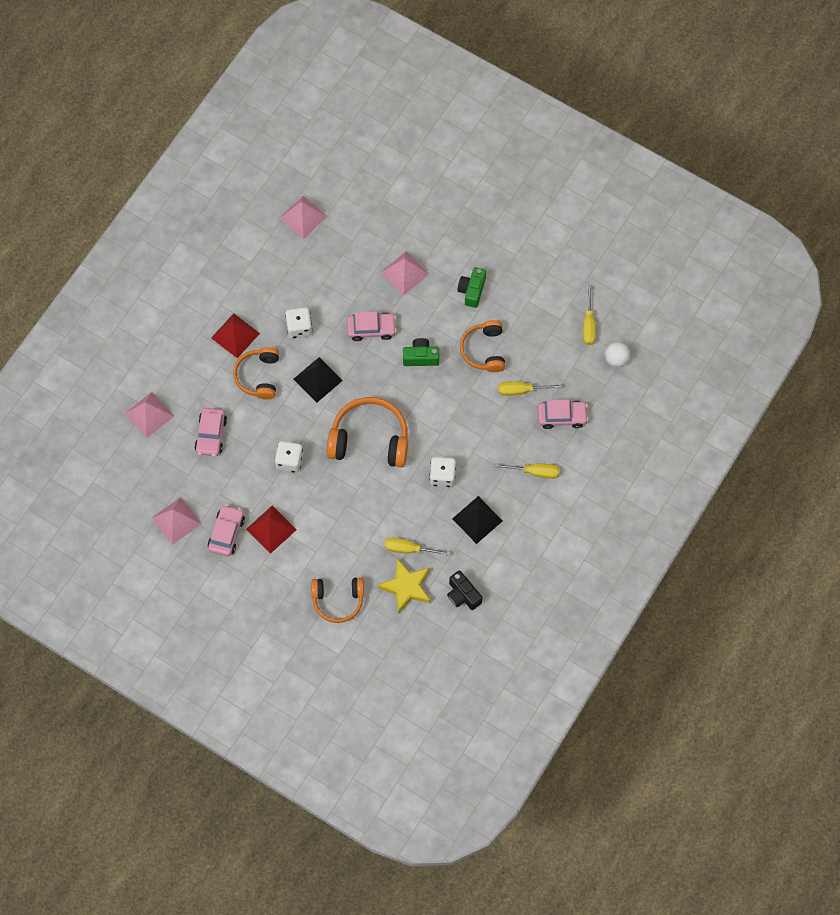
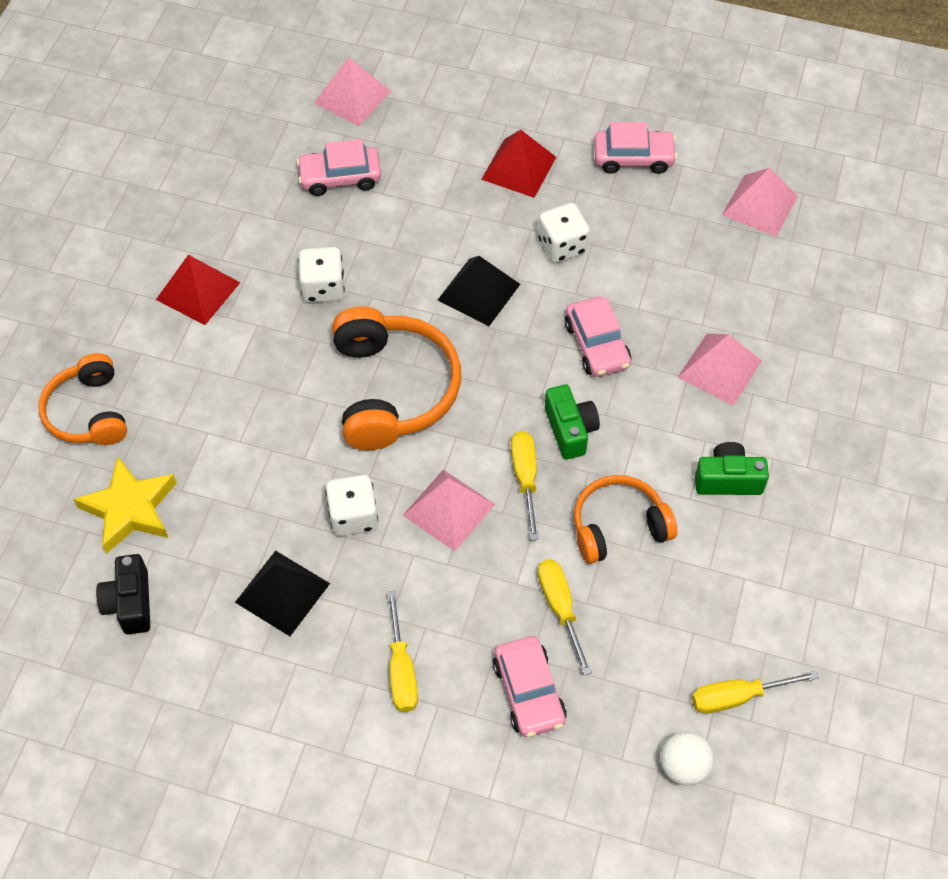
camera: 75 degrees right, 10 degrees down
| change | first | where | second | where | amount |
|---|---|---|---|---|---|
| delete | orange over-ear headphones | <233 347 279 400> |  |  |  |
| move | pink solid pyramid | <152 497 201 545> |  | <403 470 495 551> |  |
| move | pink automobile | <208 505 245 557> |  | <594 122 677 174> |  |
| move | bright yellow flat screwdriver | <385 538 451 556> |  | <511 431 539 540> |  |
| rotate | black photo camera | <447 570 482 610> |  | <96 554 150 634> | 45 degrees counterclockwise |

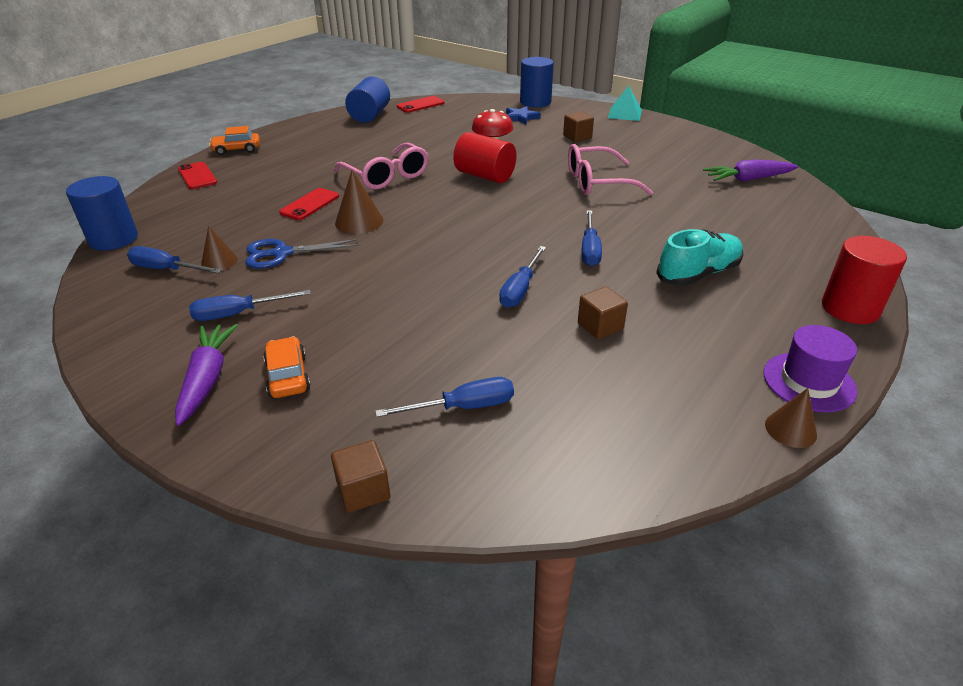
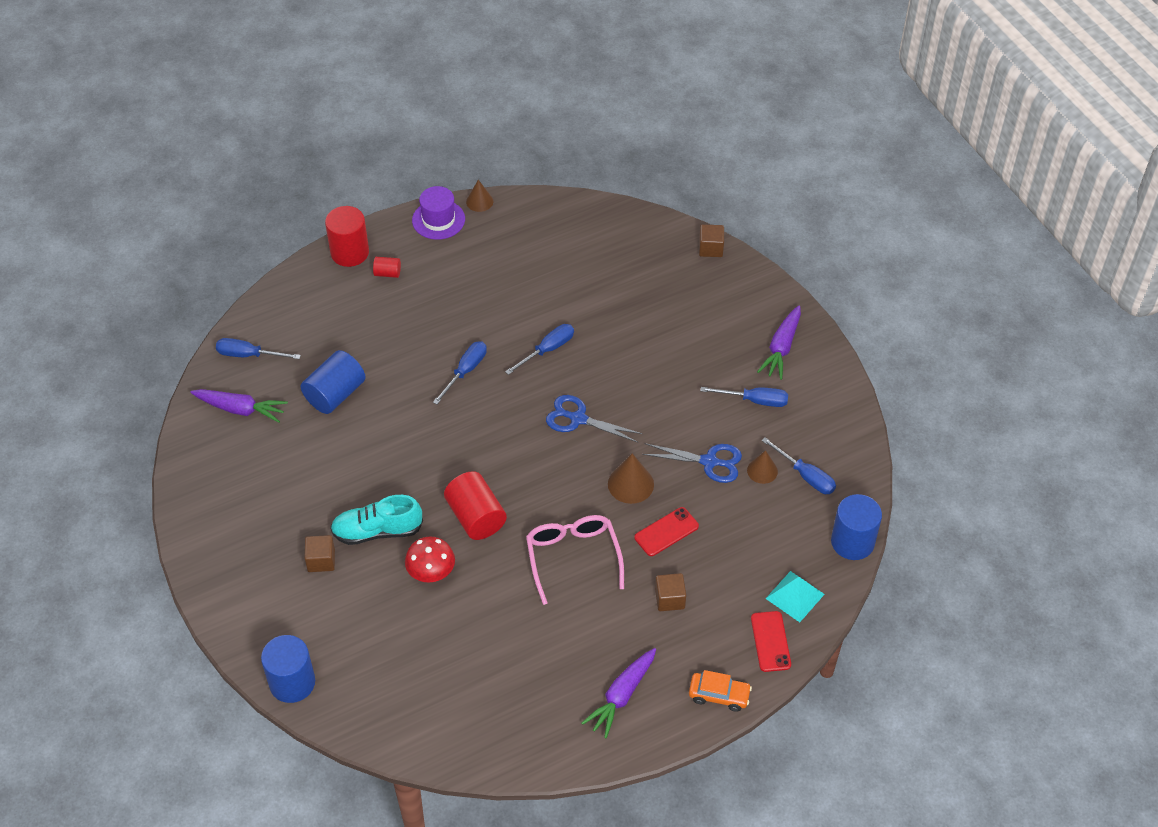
camera: 155 degrees left, 15 degrees up
| change | first | where | second | where | amount |
|---|---|---|---|---|---|
| delete | orange automobile | <263 336 311 398> |  |  |  |
| delete | red smartphone | <397 96 444 113> |  |  |  |
| delete | royal blue five-pointed star | <506 106 541 124> |  |  |  |
| delete | pink eyeglasses | <568 144 653 195> |  |  |  |
| insert |  |  | red solid cylinder | <373 257 401 278> |  |
| insert |  |  | royal blue scissors | <546 395 643 442> |  |
| insert |  |  | violet carrot | <582 648 656 738> |  |
| move | royal blue solid cylinder | <345 76 390 123> |  | <301 350 365 414> |  |
| move | royal blue flat screwdriver | <375 377 514 417> |  | <216 338 301 359> |  |
| move | dark brown solid cube | <578 286 628 339> |  | <655 573 686 611> |  |
| move | aqua solid pyramid | <608 86 642 121> |  | <765 571 825 622> |  |
| move | aqua shoe | <656 229 743 286> |  | <330 495 423 545> |  |

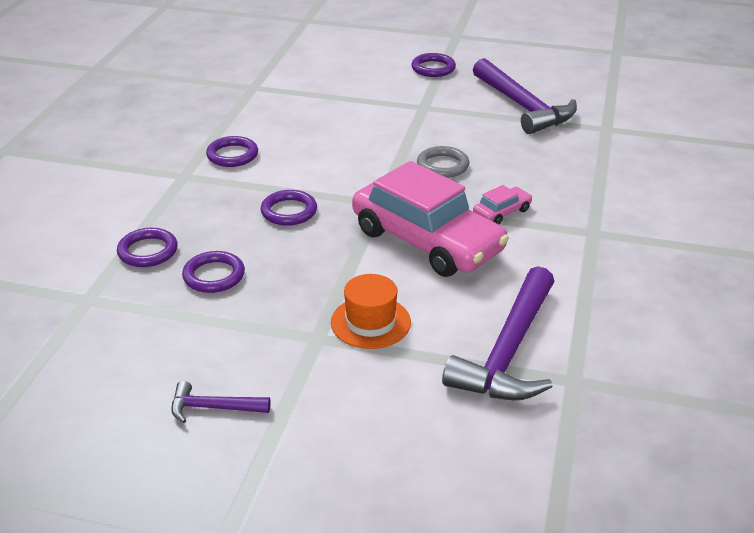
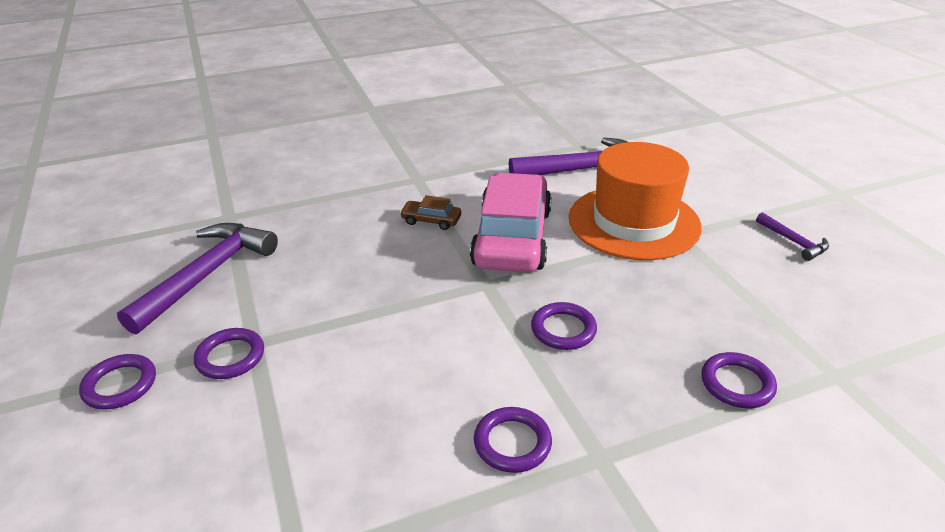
camera: 125 degrees left, 0 degrees up
| change | first | where | second | where | amount |
|---|---|---|---|---|---|
| delete | ash-grey torus | <417 146 470 178> |  |  |  |
| move | violet torus | <182 251 245 293> |  | <194 328 264 379> |  |
| recolor | pink automobile | <473 185 532 224> | dark brown automobile | <400 195 461 230> |  |
| resize | orange hat | <331 274 411 349> |  | <568 142 702 260> | x1.99 |

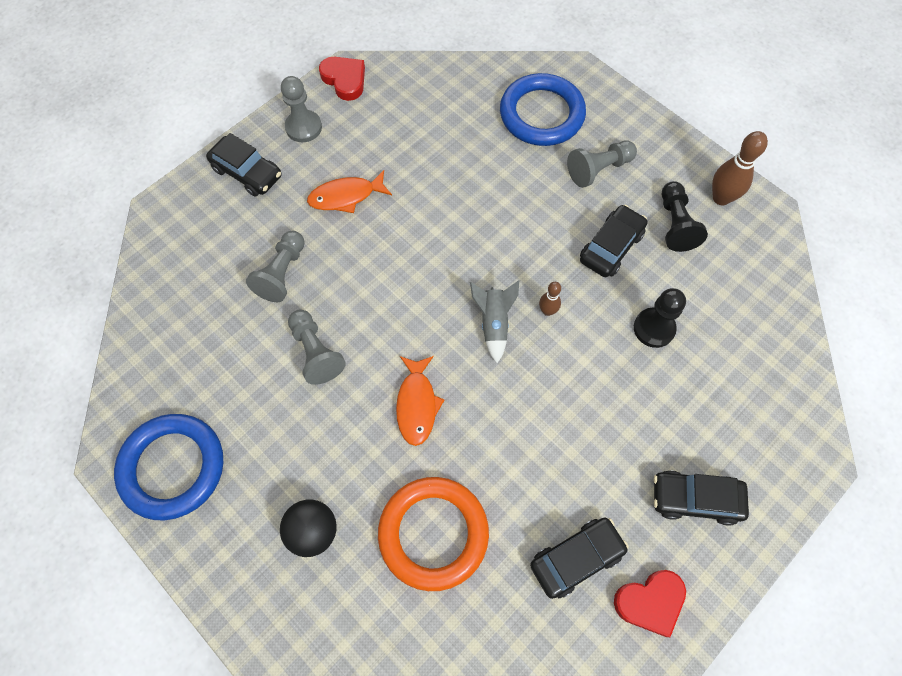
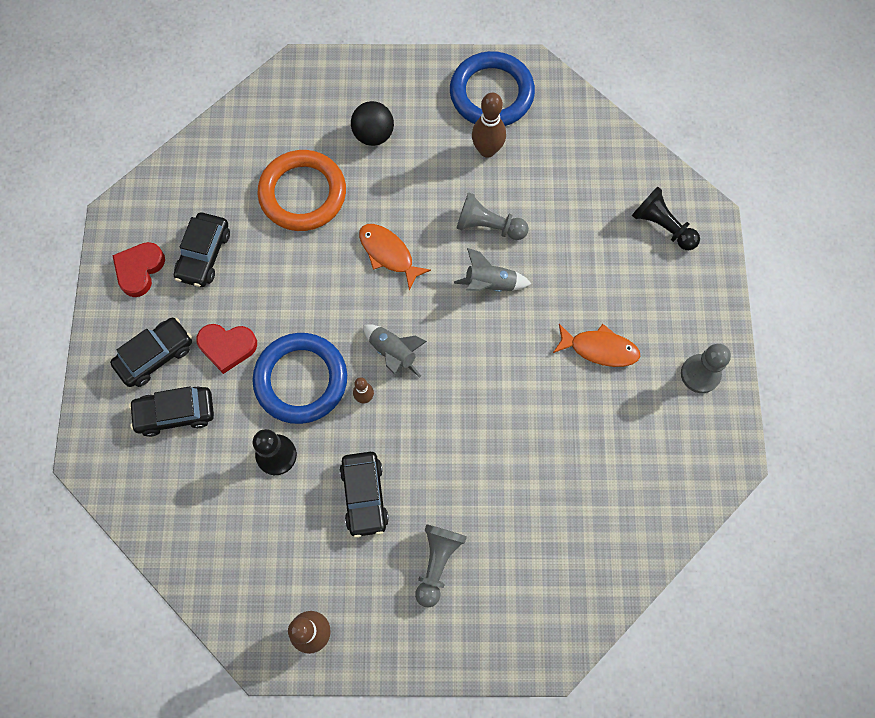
camera: 135 degrees right, 5 degrees up
| change | first | where | second | where | amount |
|---|---|---|---|---|---|
| delete | ash-grey pawn | <246 231 305 302> |  |  |  |
| insert |  |  | ash-grey rocket | <454 248 531 292> |  |
| insert |  |  | dark brown skittle | <472 93 506 158> |  |
| move | black automobile | <206 133 281 197> |  | <129 386 214 437> |  |
| move | red heart | <319 57 365 101> |  | <196 324 257 374> |  |
| move | royal blue torus | <500 73 586 146> |  | <252 333 347 424> |  |
| move | black pawn | <662 181 708 252> |  | <632 186 700 250> |  |
| rotate | orange fish | <307 170 392 213> |  | <553 324 640 367> | 75 degrees clockwise |

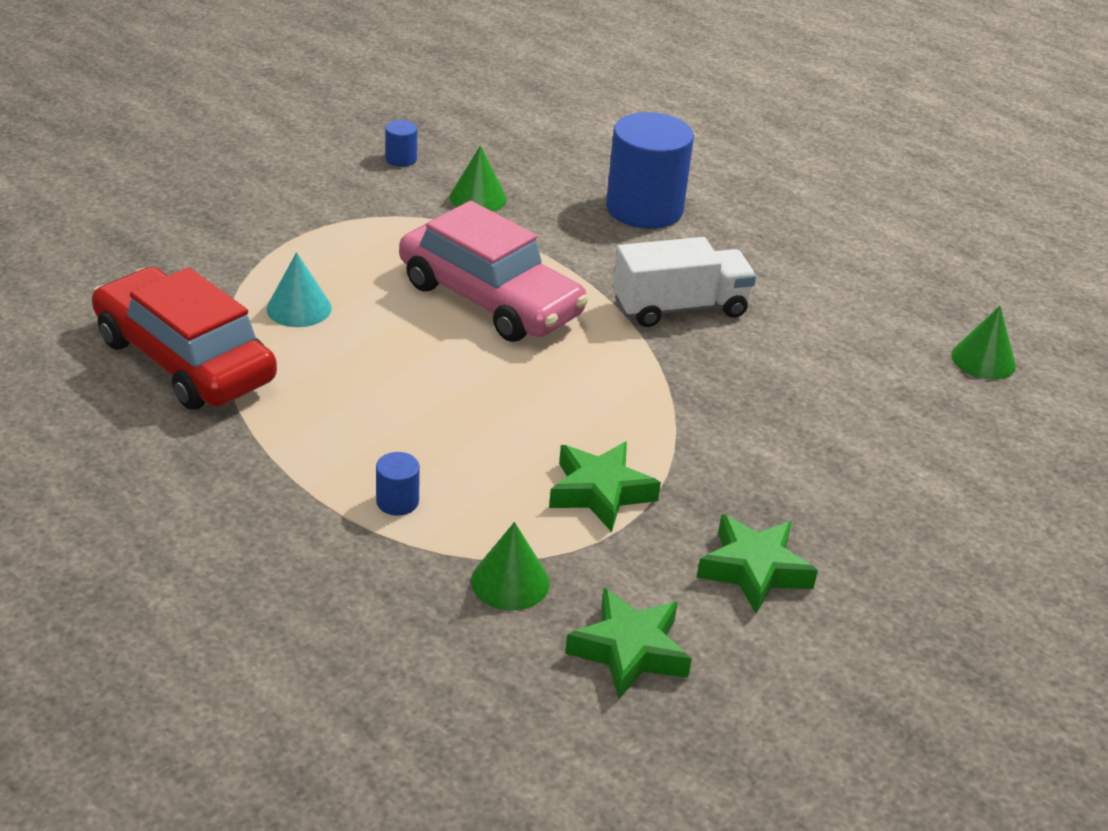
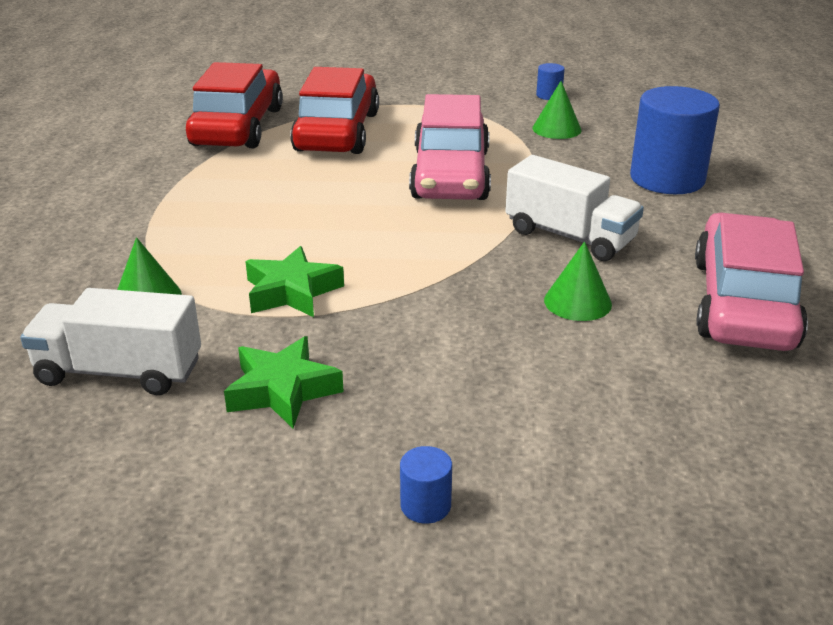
camera: 55 degrees right, 5 degrees down
| change | first | where | second | where | amount |
|---|---|---|---|---|---|
| insert |  |  | pink automobile | <695 213 808 351> |  |
| move | royal blue solid cylinder | <376 452 420 516> |  | <400 446 452 524> |  |
| move | green solid cone | <951 306 1016 380> |  | <544 241 612 321> |  |
| replace | aqua solid cone | <266 252 332 327> | red automobile | <290 67 379 154> |  |
| replace | green five-pointed star | <565 588 692 699> | pure white lorry | <20 288 201 395> |  |

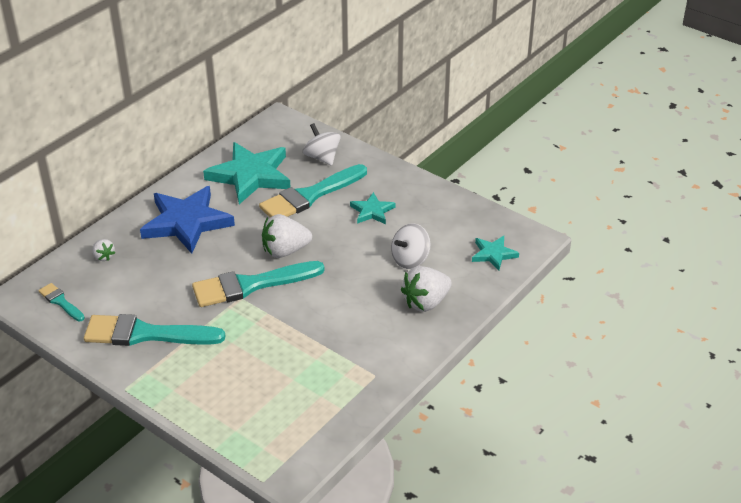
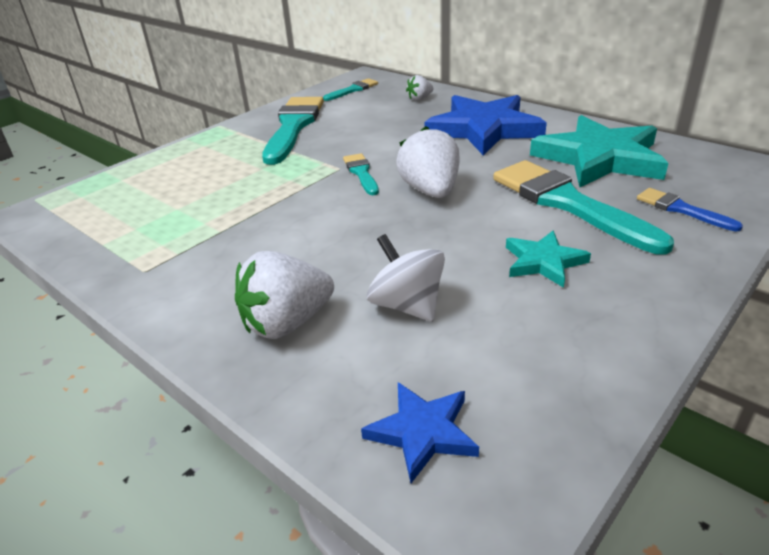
camera: 95 degrees right, 5 degrees down
| change | first | where | second | where | amount |
|---|---|---|---|---|---|
| replace | pure white toy top | <303 123 341 166> | royal blue brush | <637 188 743 231> |  |
| recolor | aqua five-pointed star | <472 236 519 271> | royal blue five-pointed star | <361 382 479 483> |  |
| rotate | pure white berry | <401 266 452 312> |  | <235 251 334 339> | 90 degrees counterclockwise |
| resize | aqua brush | <192 261 324 307> |  | <343 153 379 195> | x0.49 |

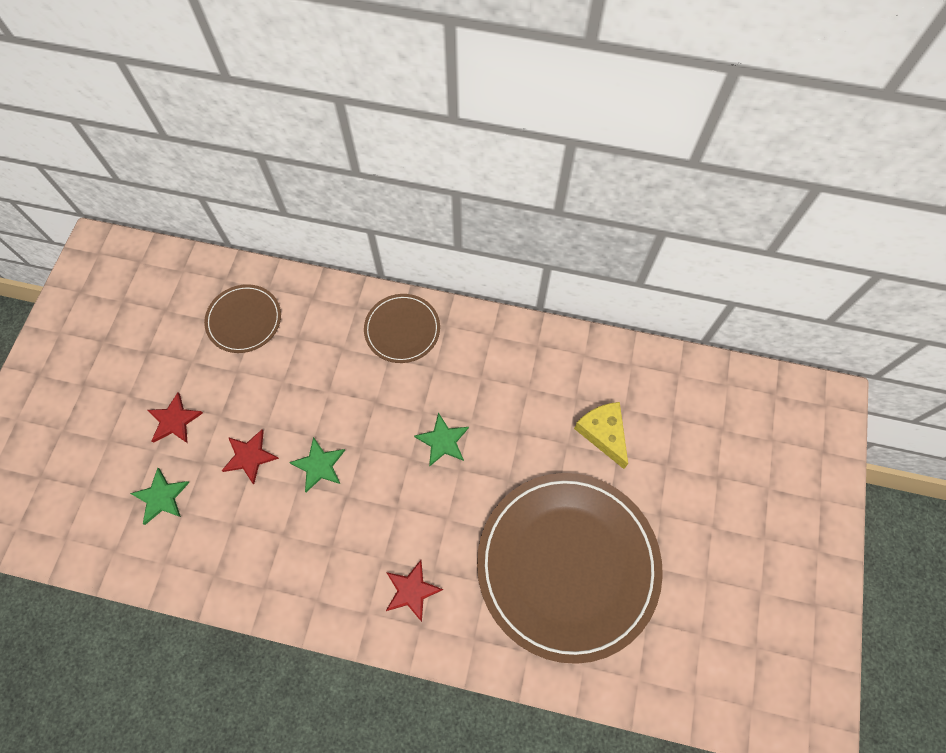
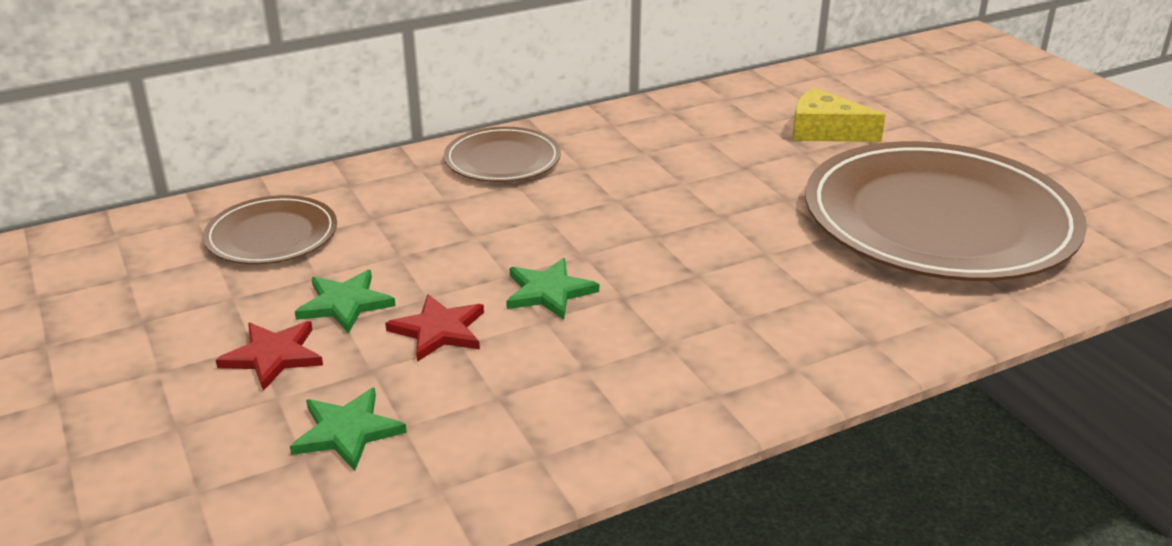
camera: 40 degrees left, 35 degrees down
| change | first | where | second | where | amount |
|---|---|---|---|---|---|
| delete | red five-pointed star | <386 560 443 622> |  |  |  |
| move | green five-pointed star | <414 413 469 466> |  | <295 270 395 333> |  |

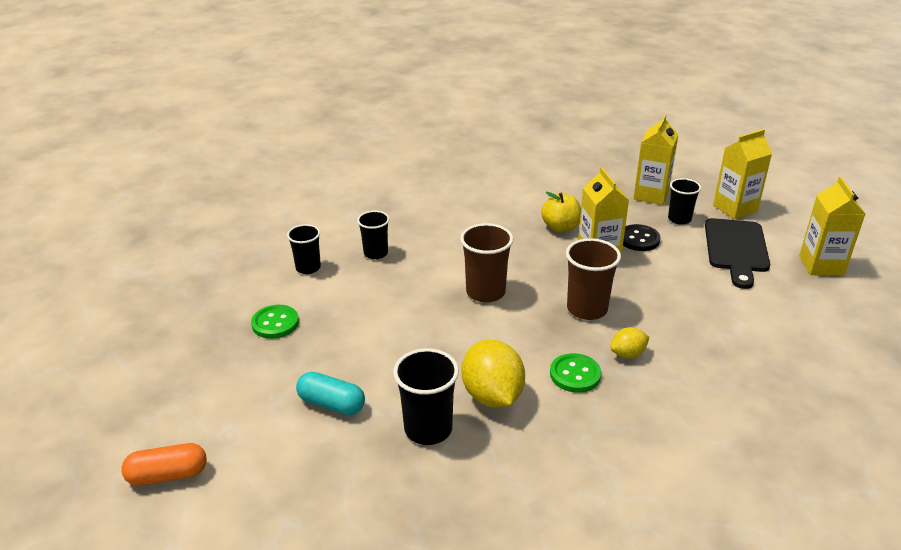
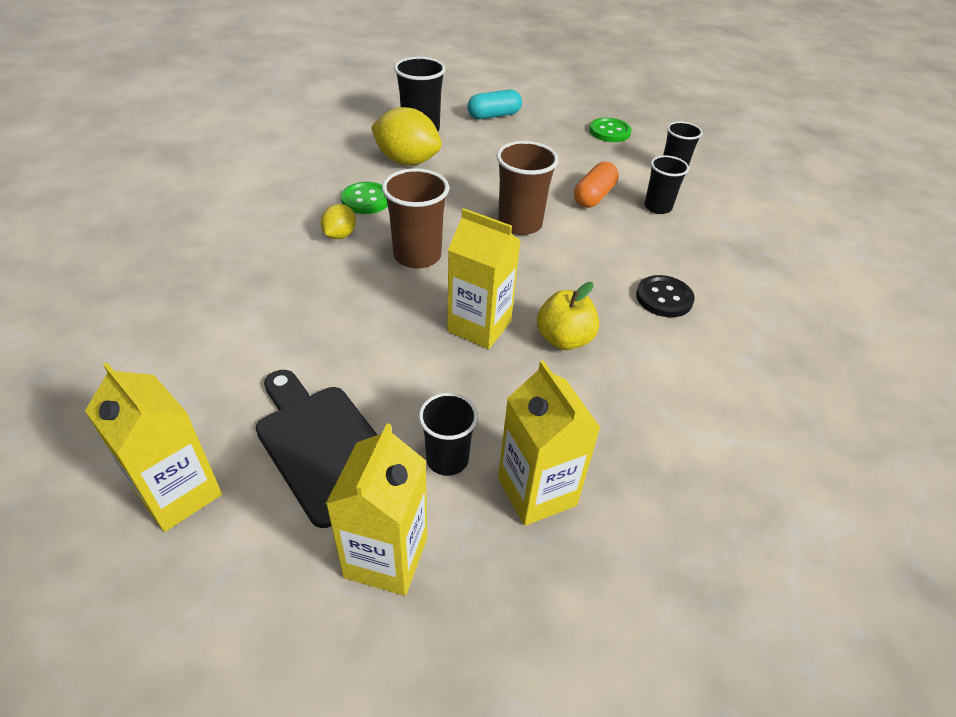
camera: 130 degrees right, 10 degrees up
| change | first | where | second | where | amount |
|---|---|---|---|---|---|
| move | orange pill | <121 443 207 486> |  | <574 162 619 208> |  |
| move | black sewing button | <623 224 660 251> |  | <636 275 695 317> |  |

